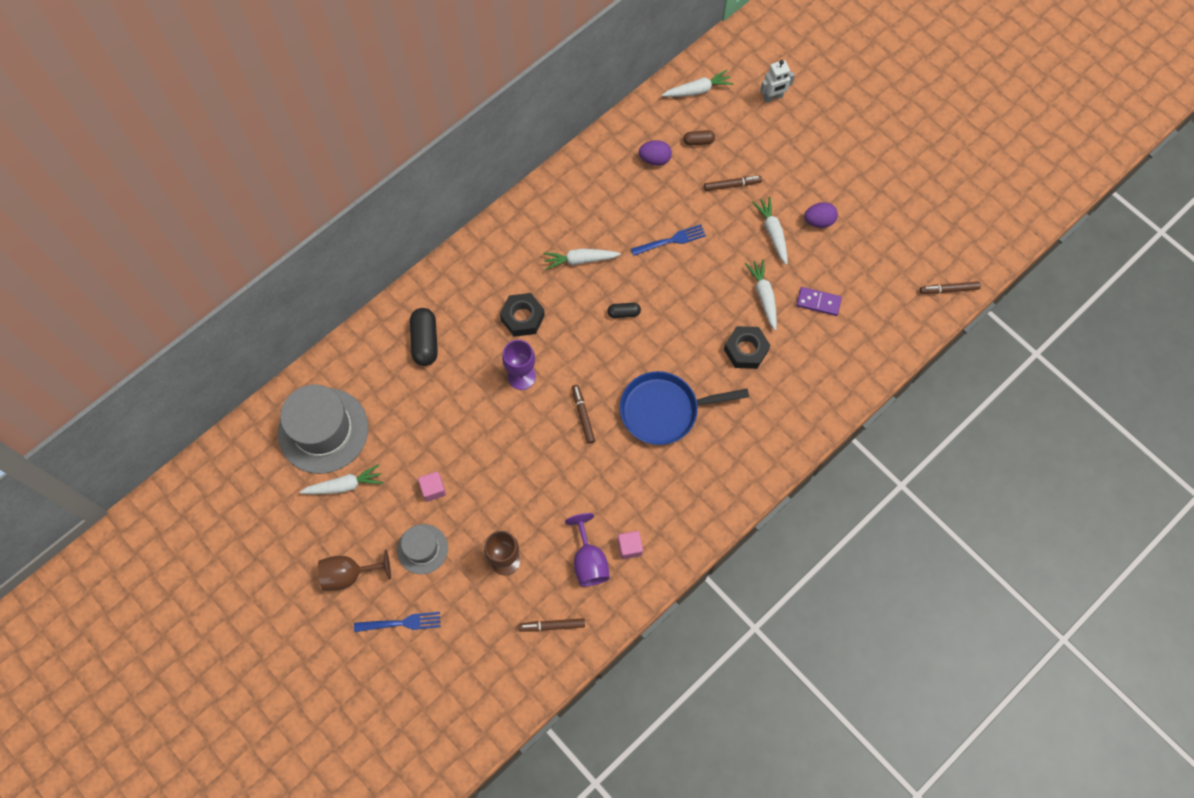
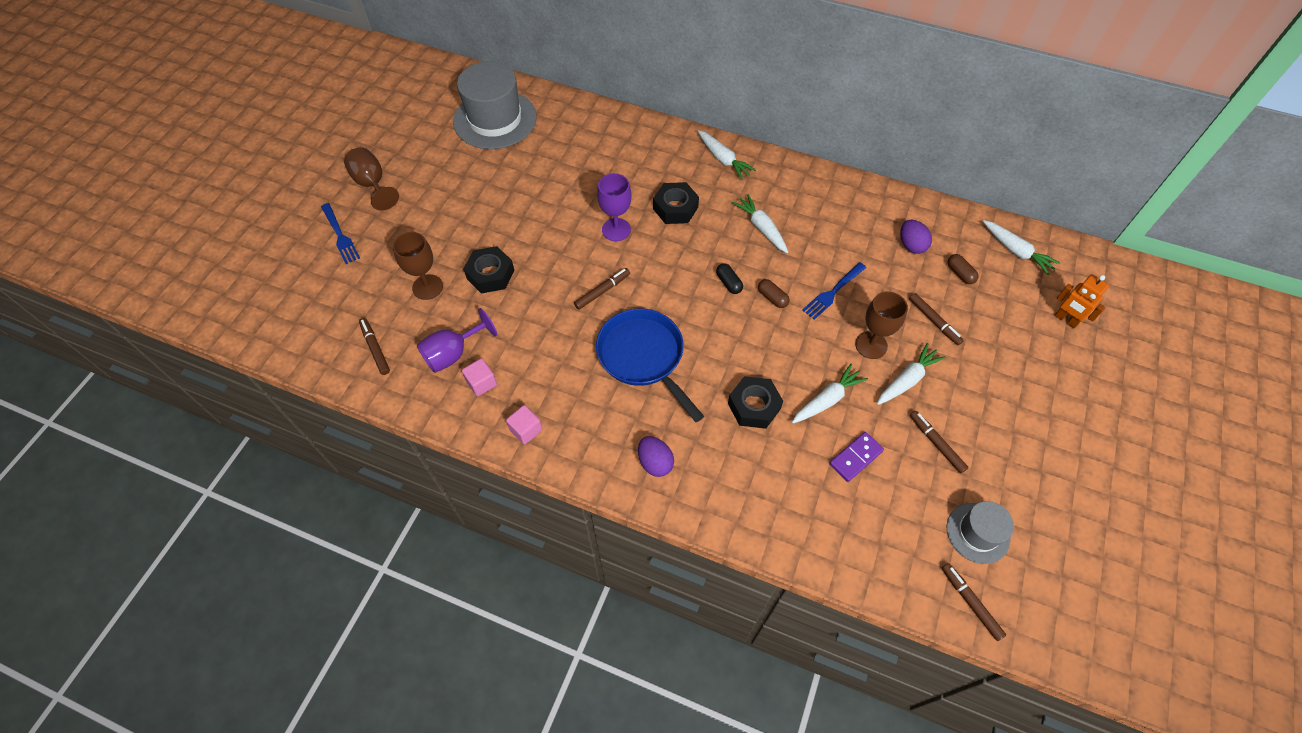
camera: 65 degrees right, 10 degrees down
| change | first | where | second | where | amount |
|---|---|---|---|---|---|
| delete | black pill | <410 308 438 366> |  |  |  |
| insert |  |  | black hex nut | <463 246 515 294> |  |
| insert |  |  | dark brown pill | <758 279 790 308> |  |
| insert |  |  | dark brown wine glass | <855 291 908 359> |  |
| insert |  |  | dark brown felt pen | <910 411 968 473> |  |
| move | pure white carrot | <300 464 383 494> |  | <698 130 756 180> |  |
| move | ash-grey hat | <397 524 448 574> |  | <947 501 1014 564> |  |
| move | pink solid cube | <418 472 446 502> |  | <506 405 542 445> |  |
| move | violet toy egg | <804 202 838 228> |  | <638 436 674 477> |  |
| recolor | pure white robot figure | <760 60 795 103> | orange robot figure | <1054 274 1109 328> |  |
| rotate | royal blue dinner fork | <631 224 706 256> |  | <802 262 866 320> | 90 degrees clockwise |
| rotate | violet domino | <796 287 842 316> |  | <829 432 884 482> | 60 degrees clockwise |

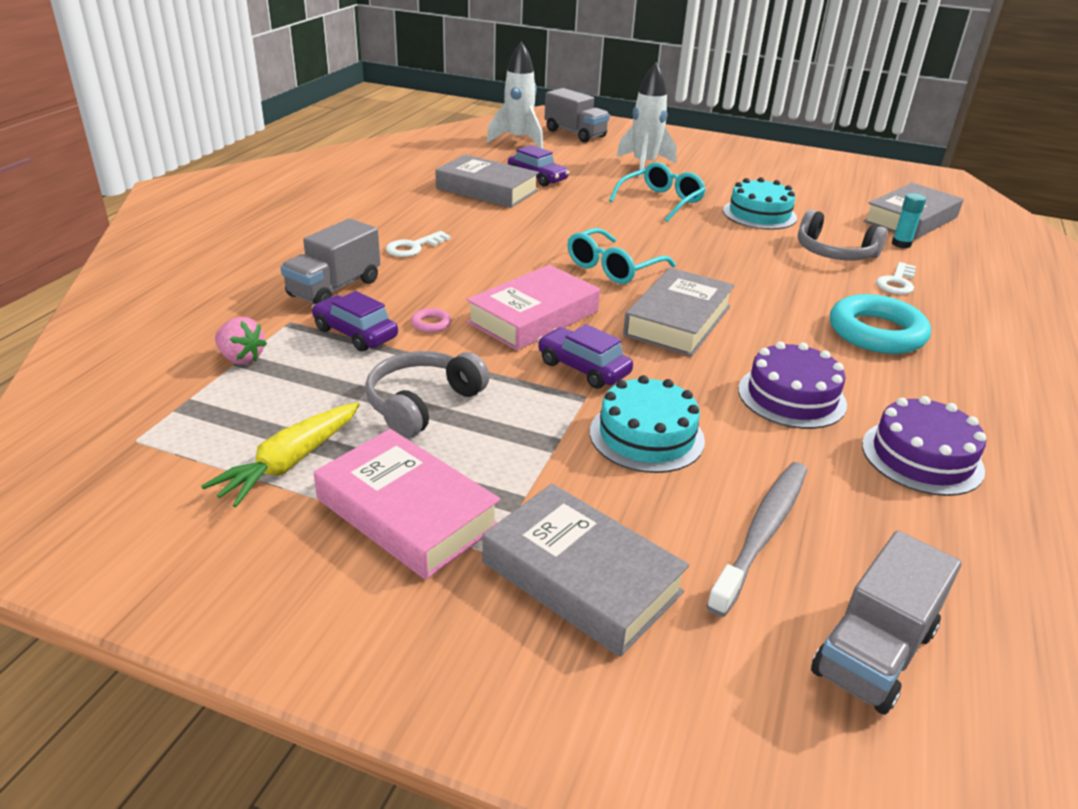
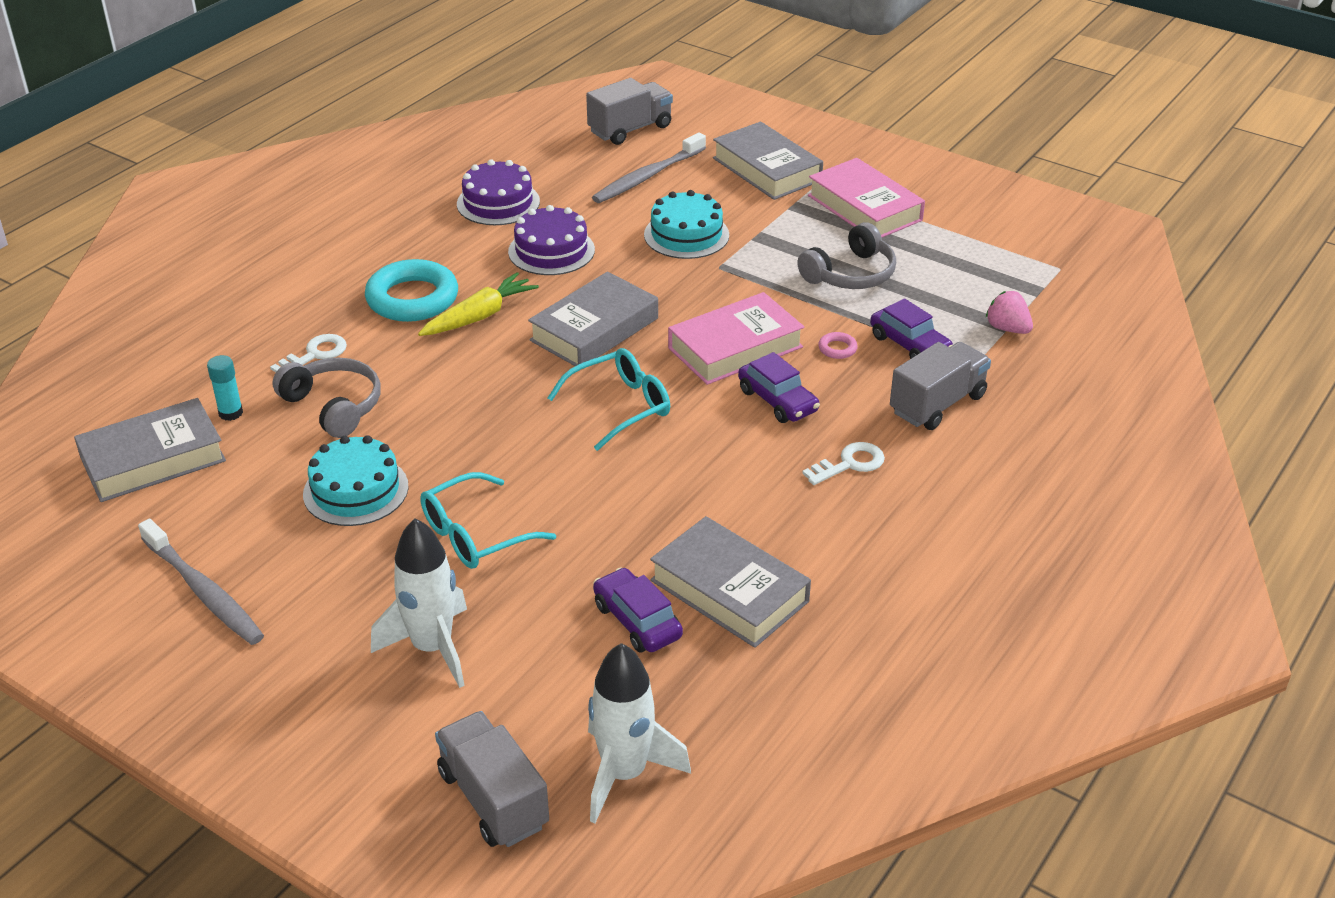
camera: 165 degrees left, 5 degrees up
| change | first | where | second | where | amount |
|---|---|---|---|---|---|
| insert |  |  | ash-grey toothbrush | <138 519 264 645> |  |
| move | bright yellow carrot | <201 402 360 507> |  | <418 272 539 336> |  |
| move | violet automobile | <538 324 633 389> |  | <738 352 820 423> |  |

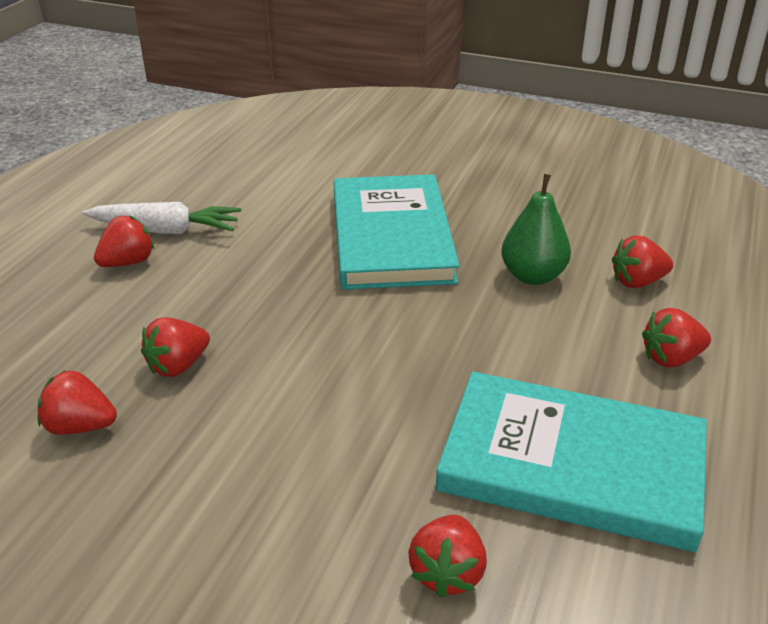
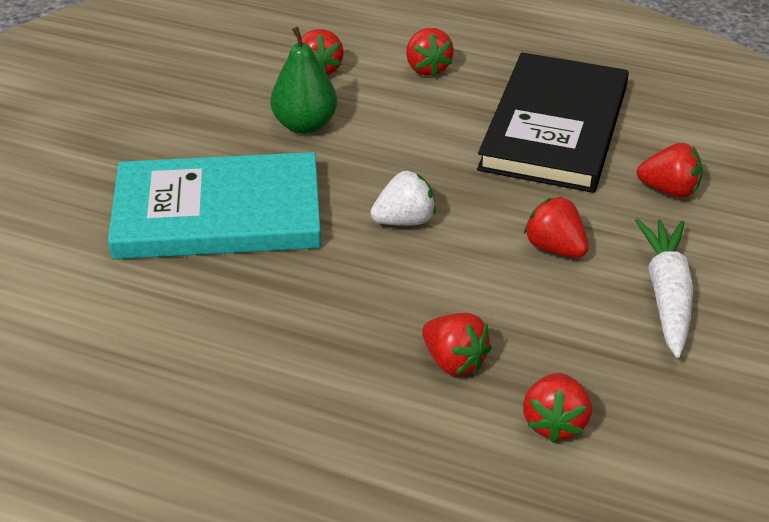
camera: 90 degrees left, 5 degrees up
| change | first | where | second | where | amount |
|---|---|---|---|---|---|
| insert |  |  | pure white berry | <370 171 436 226> |  |
| move | pure white carrot | <83 202 241 234> |  | <635 218 693 358> |  |
| move | red berry | <94 215 154 267> |  | <524 197 589 258> |  |
| recolor | aqua hardback | <436 372 707 552> | black hardback | <477 52 629 193> |  |

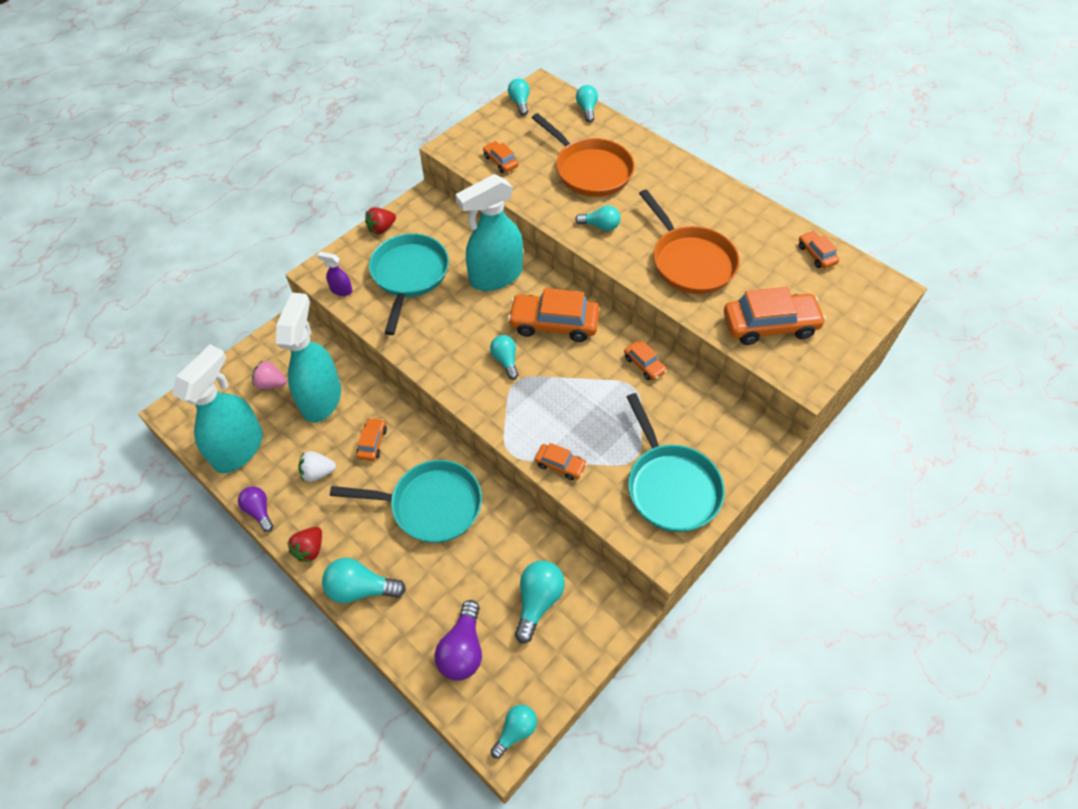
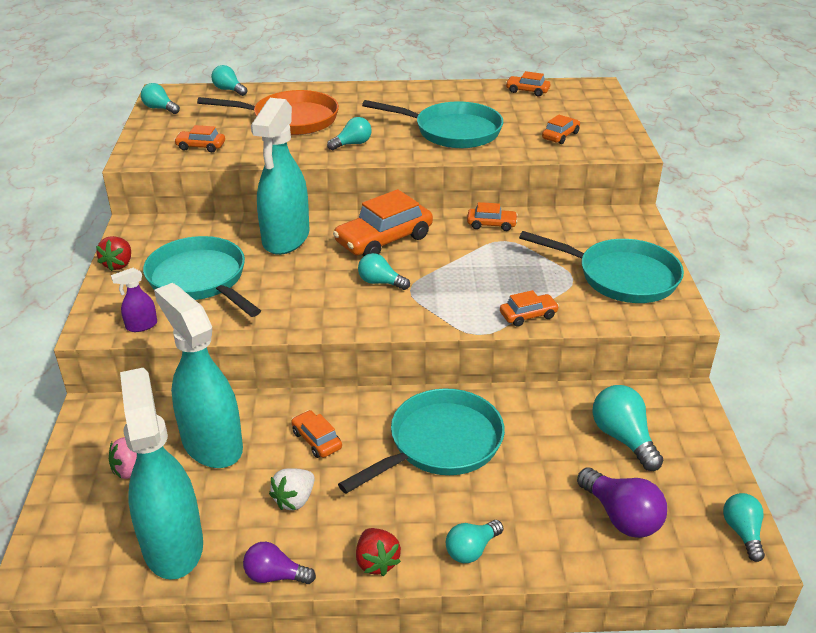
camera: 45 degrees left, 20 degrees down
| change | first | where | second | where | amount |
|---|---|---|---|---|---|
| recolor | orange frying pan | <639 189 740 294> | aqua frying pan | <362 100 503 148> |  |
| resize | aqua bulb | <322 558 406 604> |  | <446 520 504 563> | x0.65 |
| resize | orange automobile | <724 287 826 345> |  | <542 114 580 144> | x0.51 |

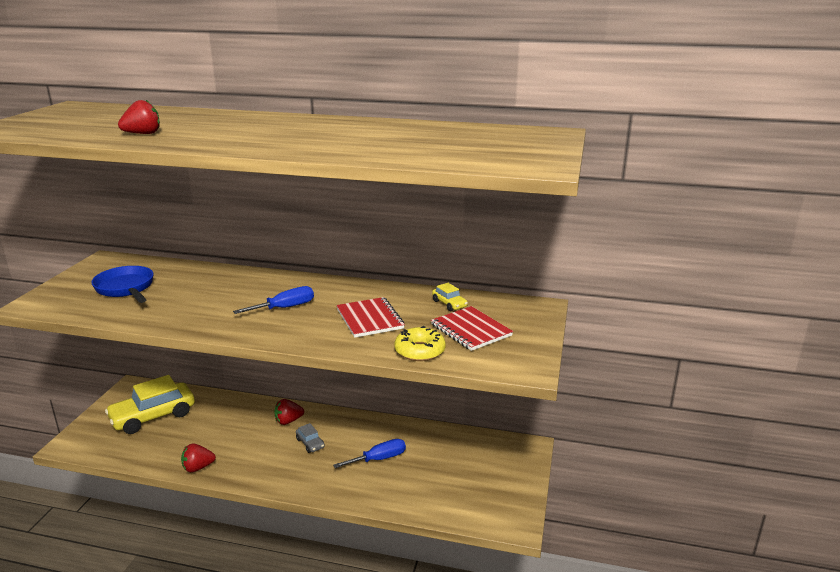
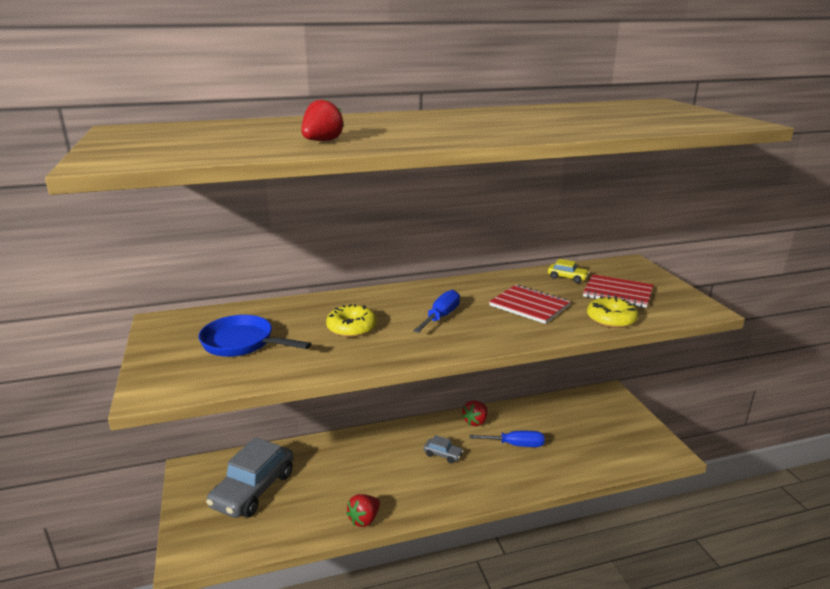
camera: 30 degrees left, 0 degrees up
| change | first | where | second | where | amount |
|---|---|---|---|---|---|
| insert |  |  | bright yellow glazed donut | <326 304 377 337> |  |
| move | red berry | <274 399 304 425> |  | <462 400 488 426> |  |
| recolor | bright yellow automobile | <105 375 195 434> | ash-grey automobile | <206 437 293 518> |  |
| rotate | royal blue flat screwdriver | <333 439 406 468> |  | <470 431 545 447> | 60 degrees clockwise |

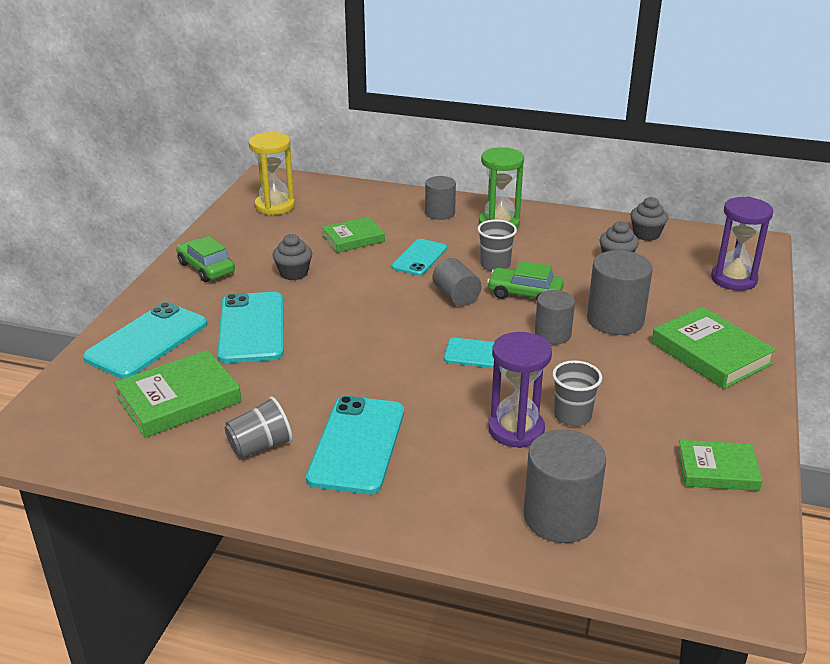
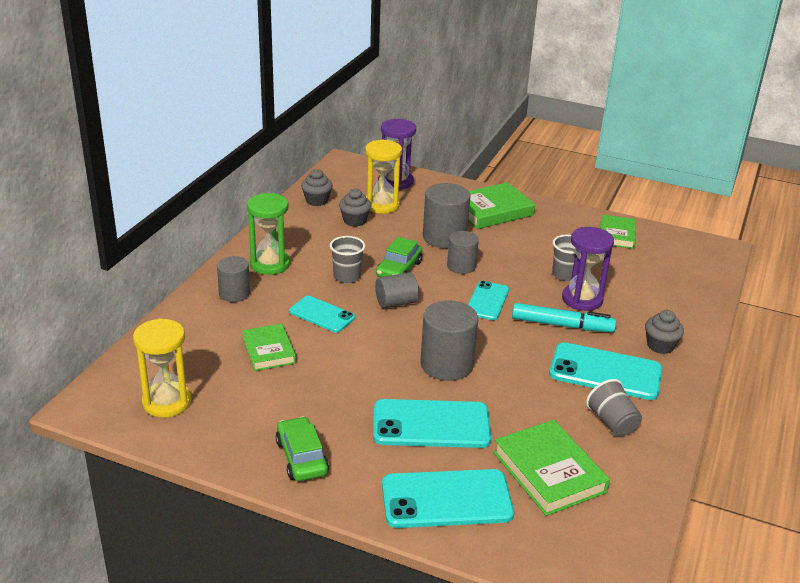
camera: 85 degrees left, 0 degrees up
| change | first | where | second | where | amount |
|---|---|---|---|---|---|
| insert |  |  | bright yellow hourglass | <365 139 402 214> |  |
| insert |  |  | aqua felt pen | <512 303 616 332> |  |
| move | ash-grey muffin | <273 234 312 281> |  | <645 310 684 354> |  |
| move | ash-grey solid cylinder | <523 430 606 543> |  | <420 300 478 381> |  |
| rotate | aqua smartphone | <83 302 207 379> |  | <382 469 514 528> | 45 degrees counterclockwise |
| rotate | green automobile | <176 236 235 282> |  | <276 416 329 481> | 105 degrees clockwise |

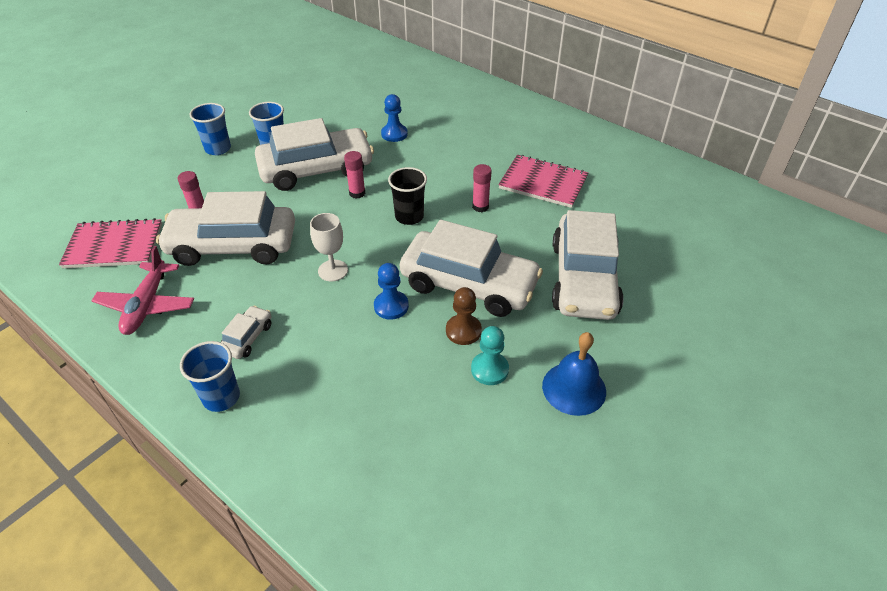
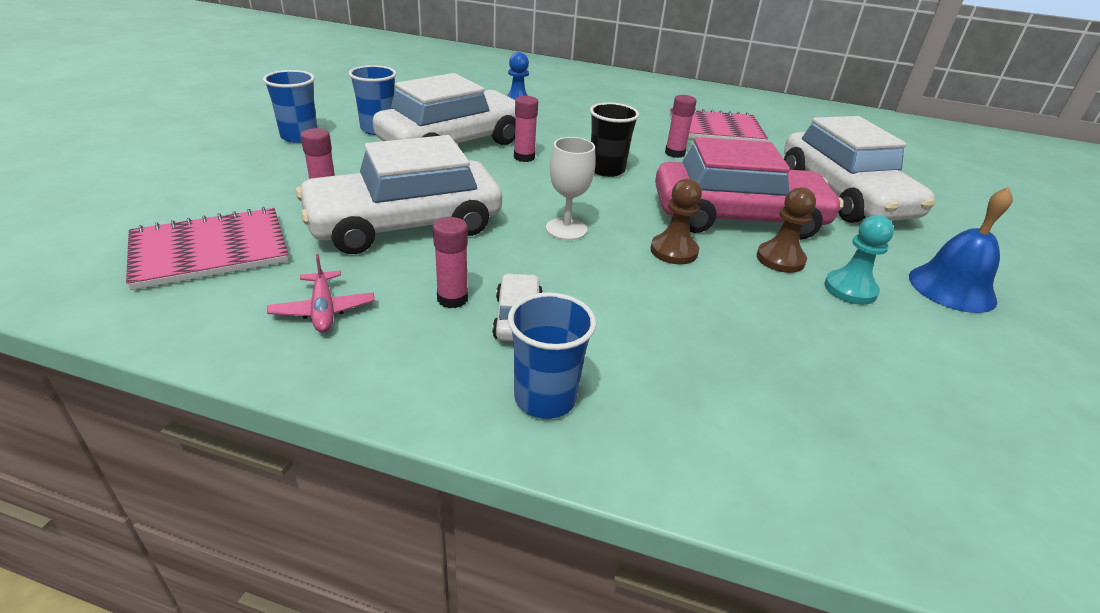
camera: 25 degrees left, 10 degrees down
| change | first | where | second | where | amount |
|---|---|---|---|---|---|
| insert |  |  | pink glue stick | <433 217 468 308> |  |
| recolor | royal blue pawn | <374 263 409 320> | dark brown pawn | <650 179 702 265> |  |
| recolor | pure white automobile | <400 220 543 317> | pink automobile | <655 137 844 240> |  |
| resize | pink plane | <92 246 194 335> |  | <267 254 375 333> | x0.61 |

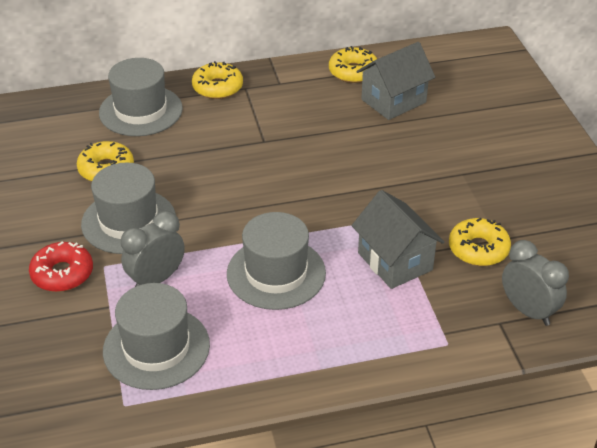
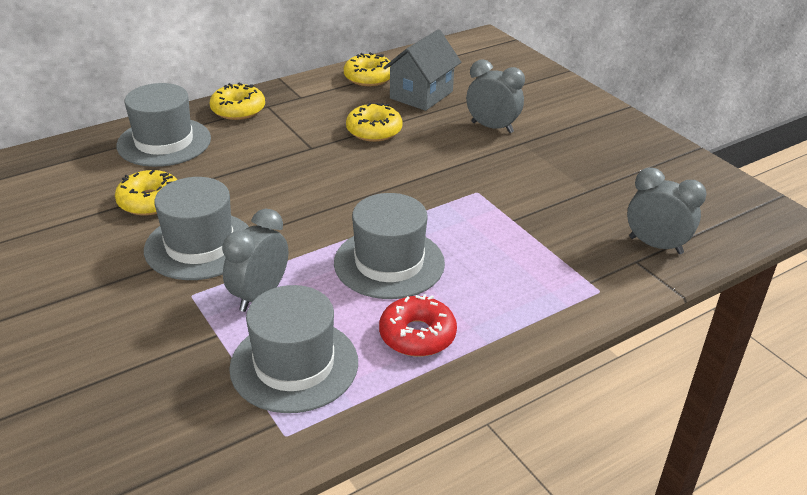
camera: 20 degrees left, 5 degrees down
| change | first | where | second | where | amount |
|---|---|---|---|---|---|
| delete | ash-grey house | <352 190 444 289> |  |  |  |
| insert |  |  | ash-grey clock | <466 59 525 133> |  |
| move | red glazed donut | <29 241 93 292> |  | <379 294 457 356> |  |
| move | bright yellow glazed donut | <449 218 511 266> |  | <346 103 403 142> |  |

